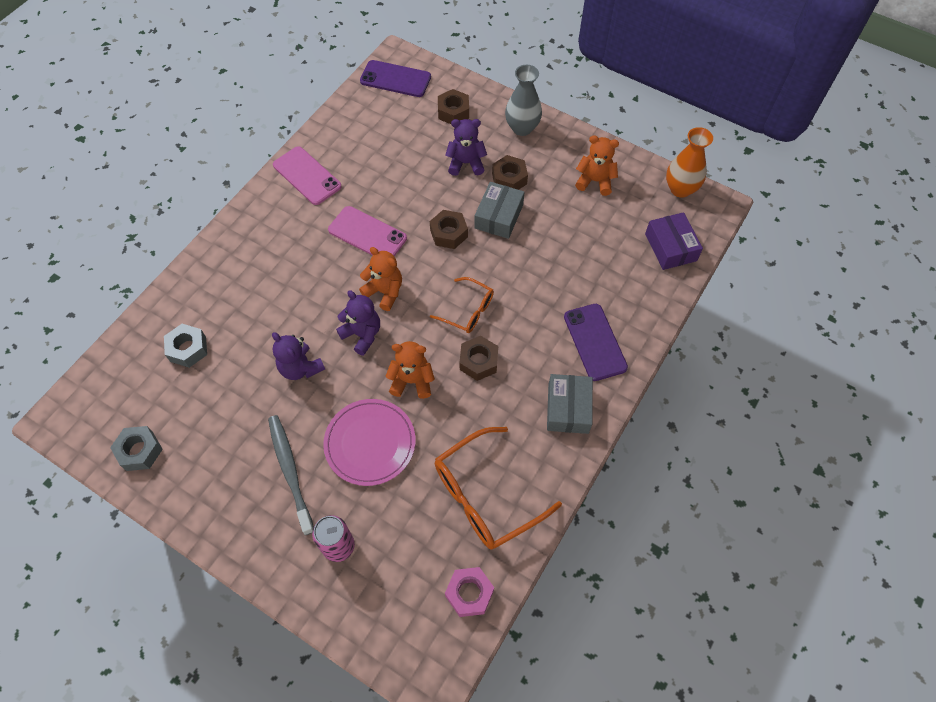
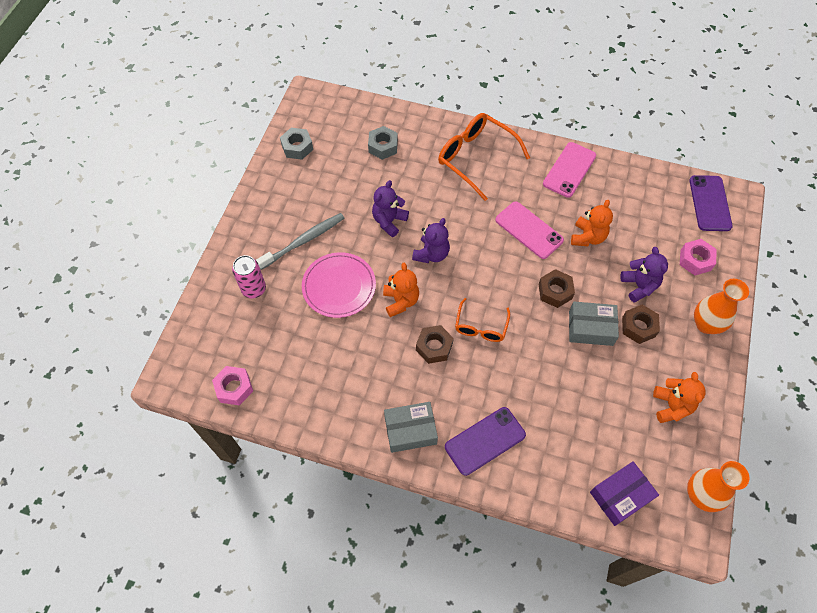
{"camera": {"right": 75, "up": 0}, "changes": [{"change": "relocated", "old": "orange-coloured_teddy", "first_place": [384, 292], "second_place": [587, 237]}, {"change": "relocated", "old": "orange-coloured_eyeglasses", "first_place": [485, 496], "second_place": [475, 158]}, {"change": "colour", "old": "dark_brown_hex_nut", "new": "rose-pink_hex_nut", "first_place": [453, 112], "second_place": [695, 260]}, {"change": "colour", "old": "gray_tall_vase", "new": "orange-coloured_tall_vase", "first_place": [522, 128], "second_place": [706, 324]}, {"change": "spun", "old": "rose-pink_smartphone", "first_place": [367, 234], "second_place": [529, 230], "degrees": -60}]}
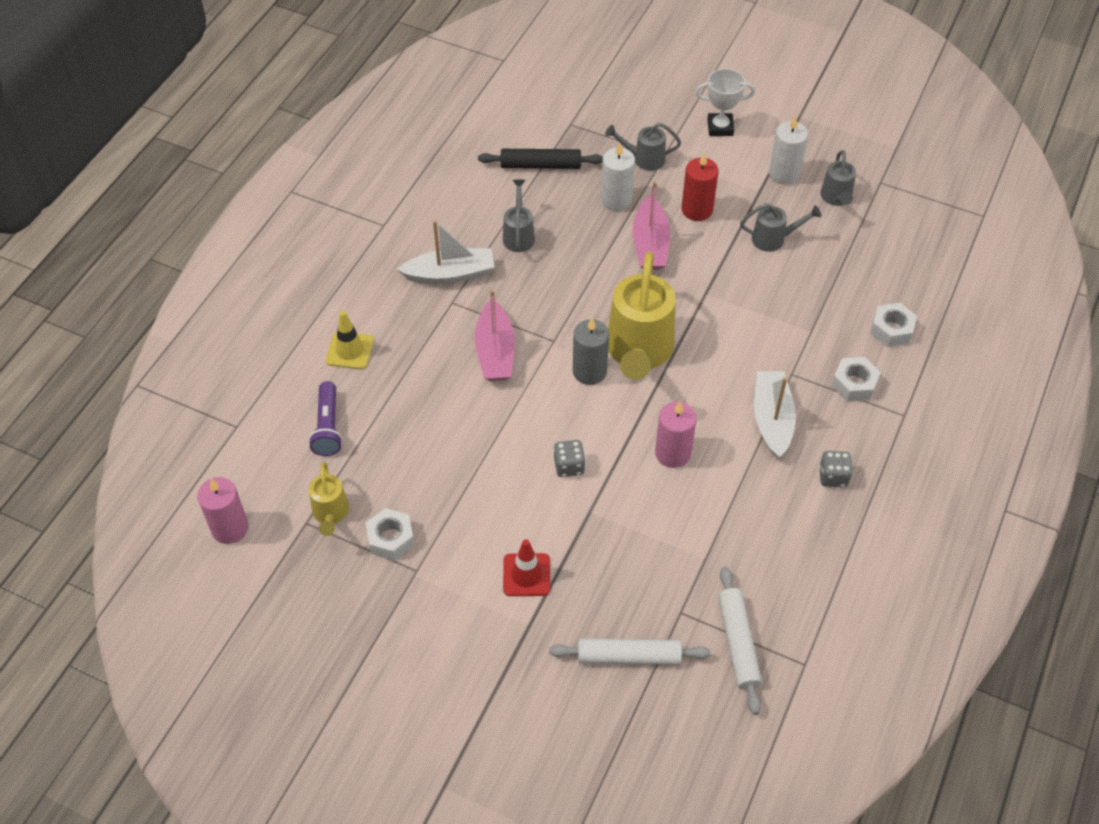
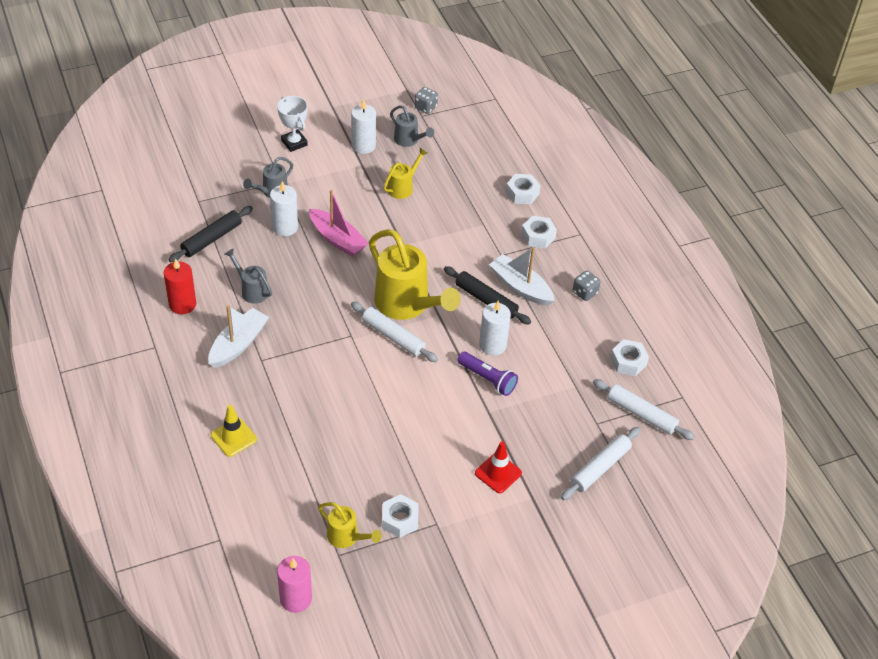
{"camera": {"right": -50, "up": -5}, "changes": [{"change": "missing", "old": "rose-pink_boat", "first_place": [495, 352]}, {"change": "appeared", "new": "jet-black_pastry_roller", "second_place": [486, 300]}, {"change": "appeared", "new": "snow-white_hex_nut", "second_place": [628, 362]}, {"change": "relocated", "old": "violet_flashlight", "first_place": [328, 427], "second_place": [487, 379]}, {"change": "relocated", "old": "gray_die", "first_place": [569, 466], "second_place": [425, 107]}, {"change": "relocated", "old": "crimson_candle", "first_place": [697, 210], "second_place": [182, 304]}, {"change": "exchanged", "old": "gray_candle", "new": "snow-white_pastry_roller", "first_place": [589, 371], "second_place": [393, 337]}, {"change": "colour", "old": "rose-pink_candle", "new": "snow-white_candle", "first_place": [672, 453], "second_place": [492, 345]}, {"change": "colour", "old": "gray_sprinkling_can", "new": "yellow_sprinkling_can", "first_place": [773, 239], "second_place": [403, 187]}, {"change": "spun", "old": "snow-white_award_cup", "first_place": [720, 127], "second_place": [294, 143], "degrees": -75}]}
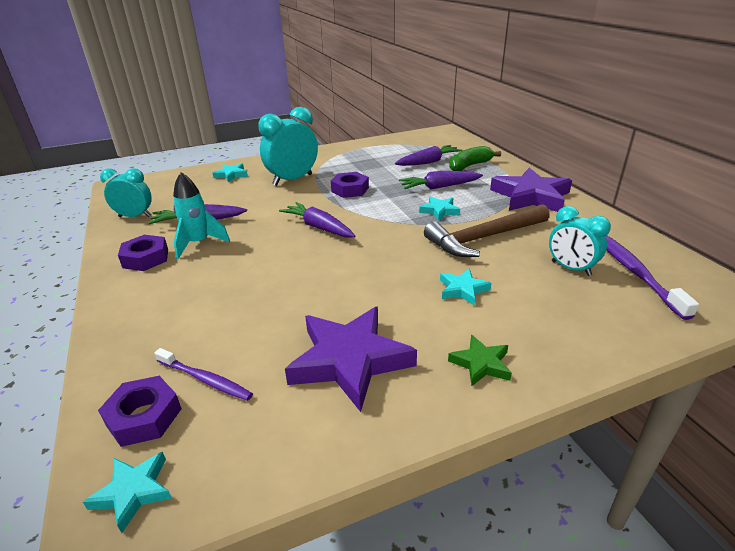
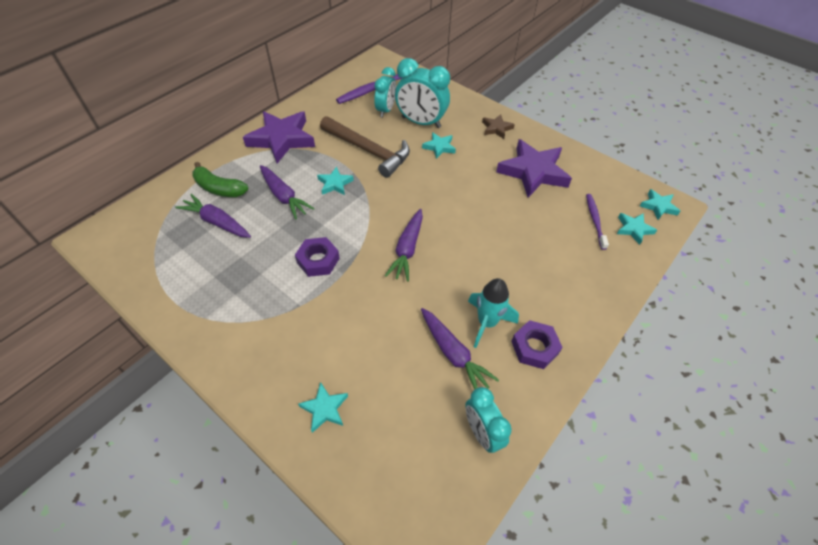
{"camera": {"right": -120, "up": 20}, "changes": [{"change": "relocated", "old": "teal_alarm_clock", "first_place": [292, 180], "second_place": [421, 122]}, {"change": "exchanged", "old": "violet_hex_nut", "new": "teal_star", "first_place": [144, 417], "second_place": [633, 229]}, {"change": "colour", "old": "green_star", "new": "dark_brown_star", "first_place": [481, 364], "second_place": [496, 128]}]}
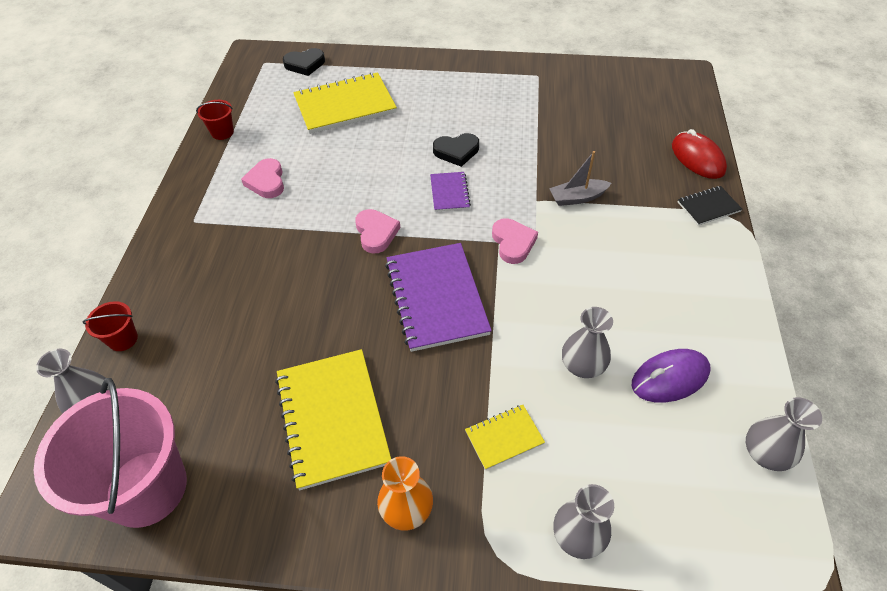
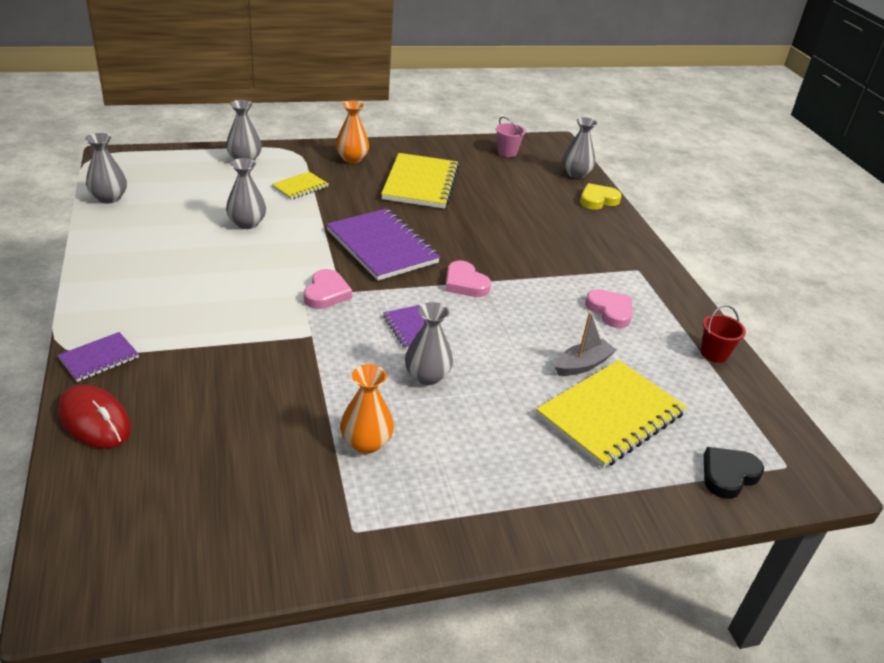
{"camera": {"right": 155, "up": -15}, "changes": [{"change": "missing", "old": "violet_PC_mouse", "first_place": [670, 378]}, {"change": "appeared", "new": "orange-coloured_tall_vase", "second_place": [366, 443]}, {"change": "relocated", "old": "gray_boat", "first_place": [577, 198], "second_place": [582, 365]}, {"change": "exchanged", "old": "crimson_bucket", "new": "yellow_heart", "first_place": [123, 339], "second_place": [598, 200]}, {"change": "exchanged", "old": "jet-black_heart", "new": "gray_tall_vase", "first_place": [456, 151], "second_place": [427, 376]}, {"change": "colour", "old": "jet-black_notepad", "new": "violet_notepad", "first_place": [708, 207], "second_place": [99, 358]}, {"change": "spun", "old": "yellow_notepad", "first_place": [333, 418], "second_place": [420, 183], "degrees": 45}, {"change": "spun", "old": "rose-pink_heart", "first_place": [513, 243], "second_place": [326, 293], "degrees": -135}, {"change": "size", "old": "rose-pink_bucket", "first_place": [146, 488], "second_place": [507, 152], "factor": 0.42}]}
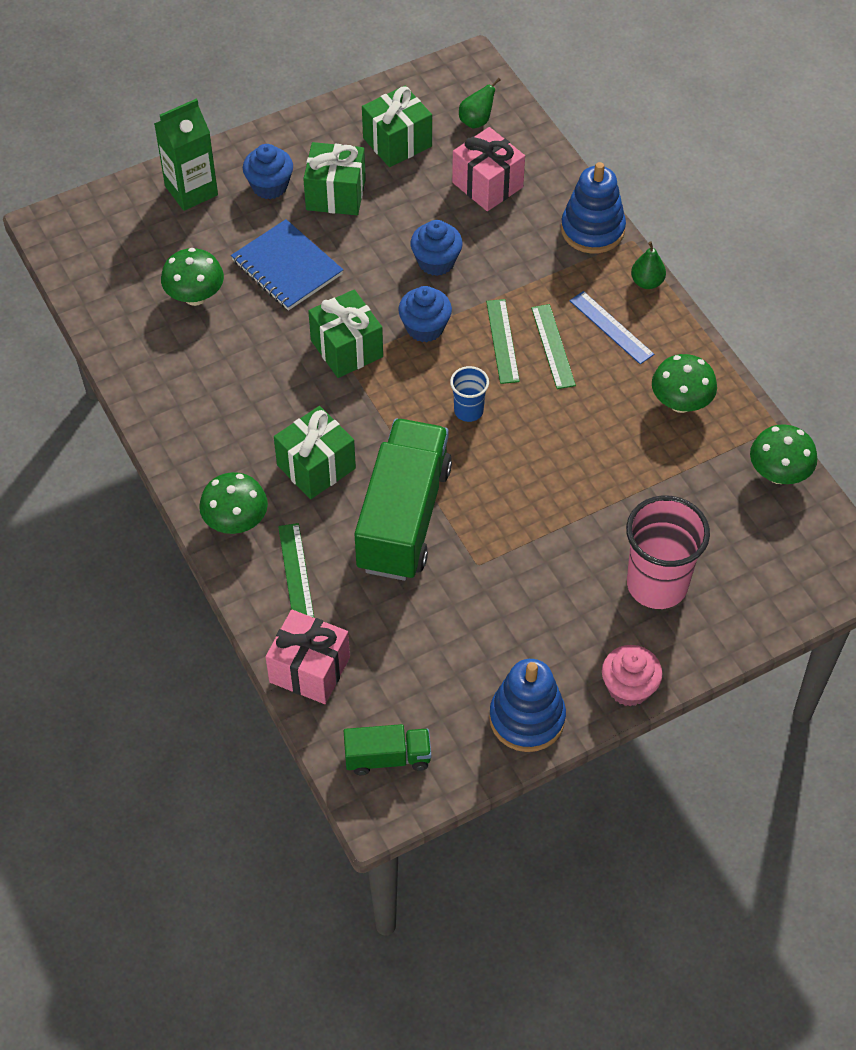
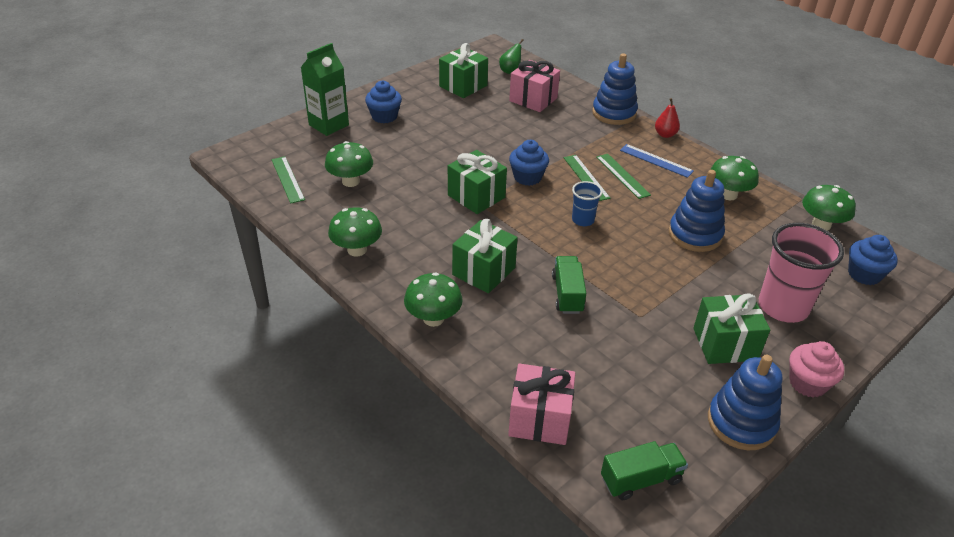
{"camera": {"right": -15, "up": -15}, "changes": [{"change": "missing", "old": "cobalt_notepad", "first_place": [287, 267]}, {"change": "appeared", "new": "green_fungus", "second_place": [357, 250]}, {"change": "appeared", "new": "cobalt_ring_stacker", "second_place": [695, 235]}, {"change": "relocated", "old": "green_measuring_stick", "first_place": [296, 572], "second_place": [288, 179]}, {"change": "relocated", "old": "green_present", "first_place": [335, 194], "second_place": [725, 344]}, {"change": "relocated", "old": "cobalt_cupcake", "first_place": [436, 262], "second_place": [864, 274]}, {"change": "colour", "old": "green_toy_pear", "new": "crimson_toy_pear", "first_place": [647, 282], "second_place": [665, 134]}, {"change": "size", "old": "green_toy_truck", "first_place": [404, 517], "second_place": [567, 294], "factor": 0.49}]}
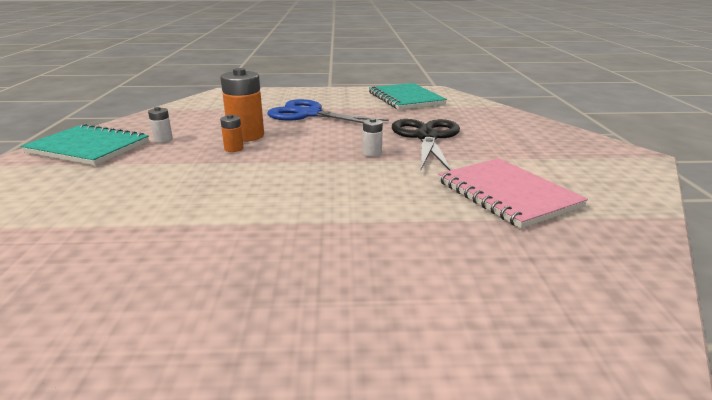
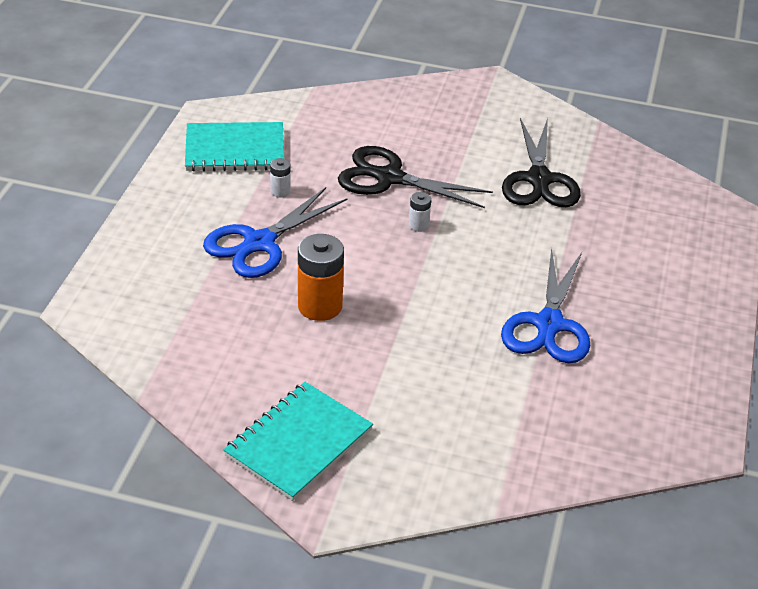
{"camera": {"right": -75, "up": 15}, "changes": [{"change": "missing", "old": "orange-coloured_power_cell", "first_place": [234, 149]}, {"change": "appeared", "new": "cobalt_shears", "second_place": [549, 324]}, {"change": "relocated", "old": "snow-white_power_cell", "first_place": [163, 140], "second_place": [280, 191]}, {"change": "exchanged", "old": "rose-pink_notepad", "new": "jet-black_shears", "first_place": [507, 194], "second_place": [539, 179]}]}
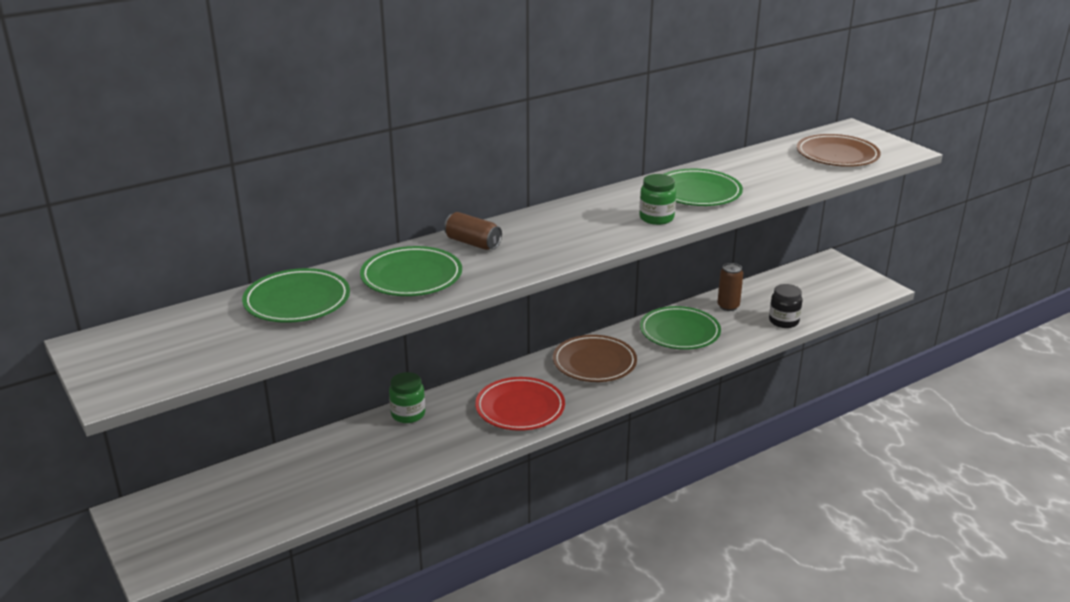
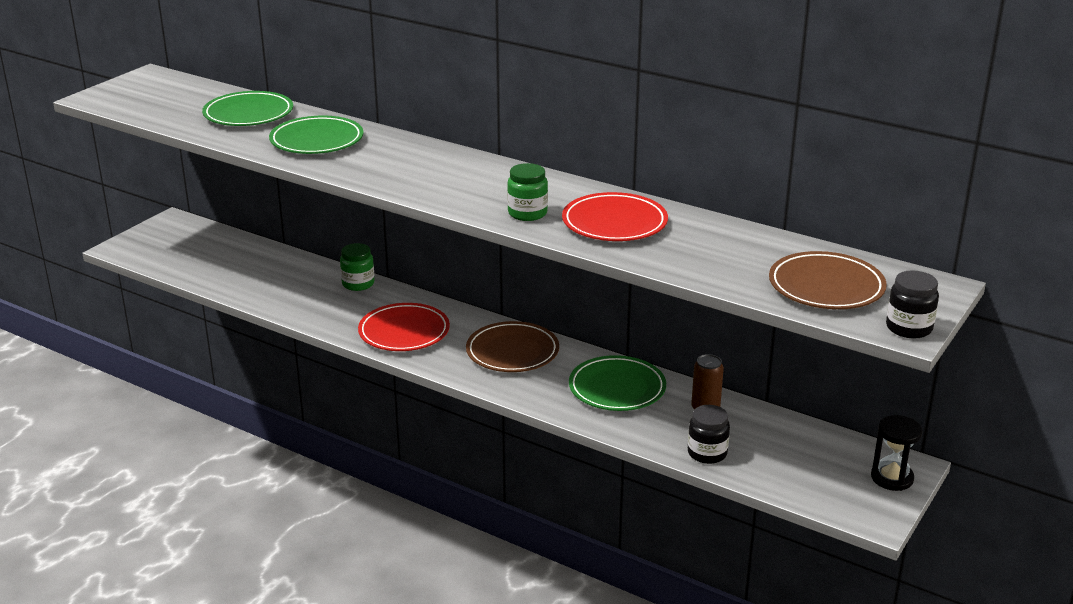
{"camera": {"right": 65, "up": 0}, "changes": [{"change": "missing", "old": "dark_brown_can", "first_place": [473, 243]}, {"change": "appeared", "new": "jet-black_sand_timer", "second_place": [892, 478]}, {"change": "appeared", "new": "jet-black_jam_jar", "second_place": [909, 328]}, {"change": "colour", "old": "green_plate", "new": "crimson_plate", "first_place": [697, 192], "second_place": [614, 223]}]}
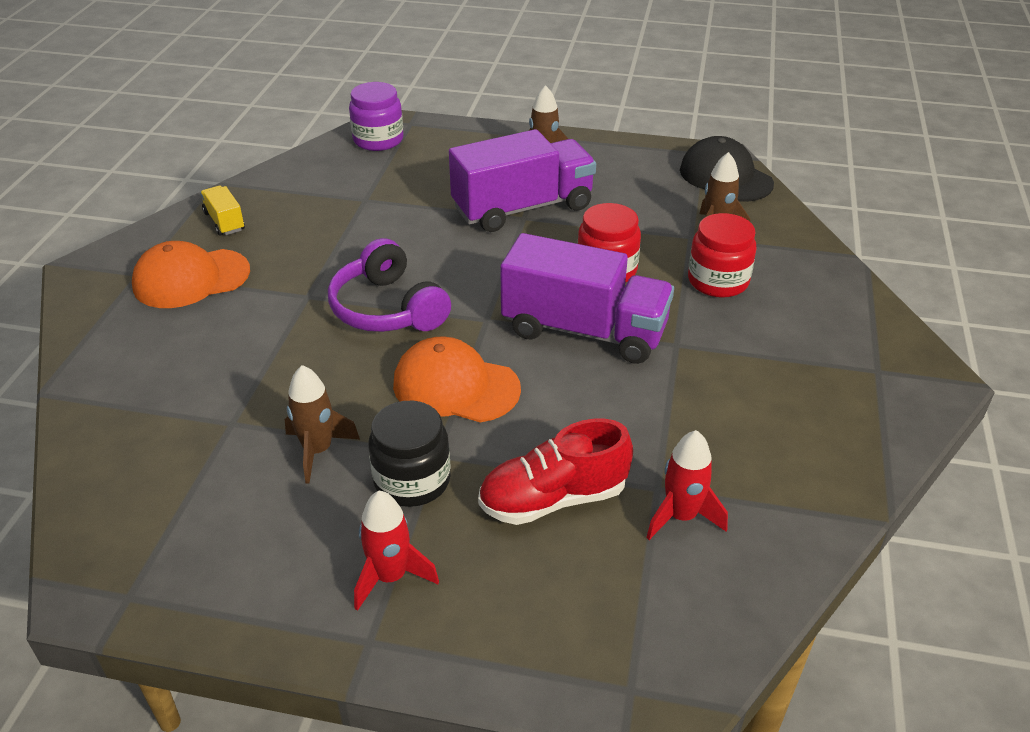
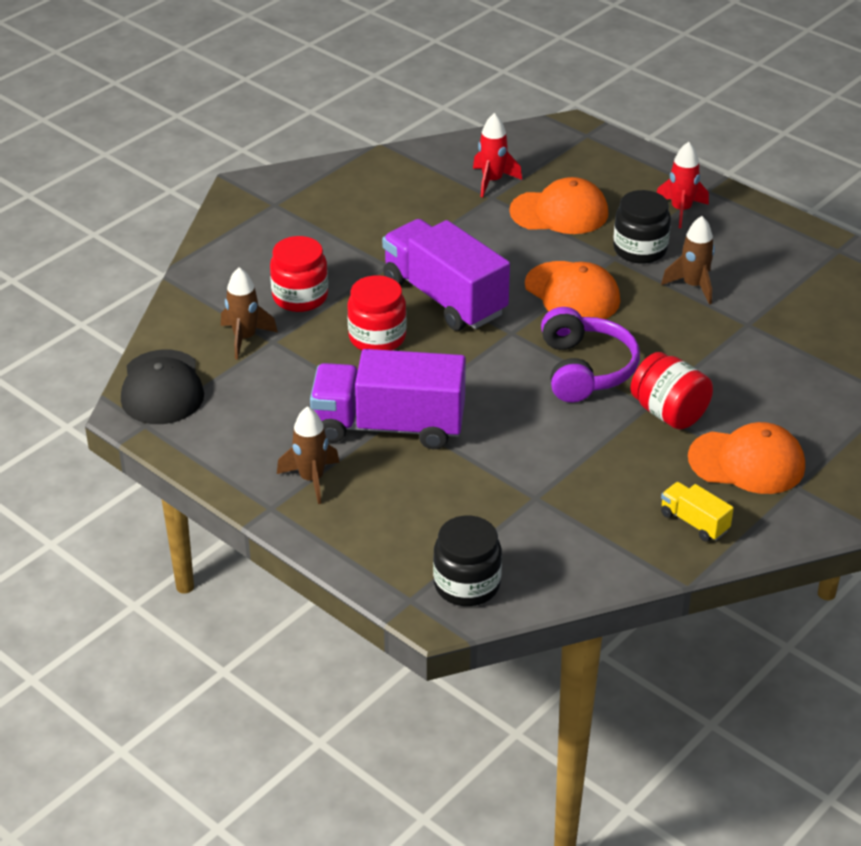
{"camera": {"right": -150, "up": 0}, "changes": [{"change": "appeared", "new": "crimson_jam_jar", "second_place": [669, 413]}, {"change": "exchanged", "old": "crimson_shoe", "new": "orange-coloured_peaked_cap", "first_place": [553, 499], "second_place": [559, 212]}, {"change": "colour", "old": "violet_jam_jar", "new": "jet-black_jam_jar", "first_place": [378, 140], "second_place": [467, 584]}, {"change": "spun", "old": "yellow_toy_truck", "first_place": [224, 221], "second_place": [694, 522], "degrees": 135}]}
